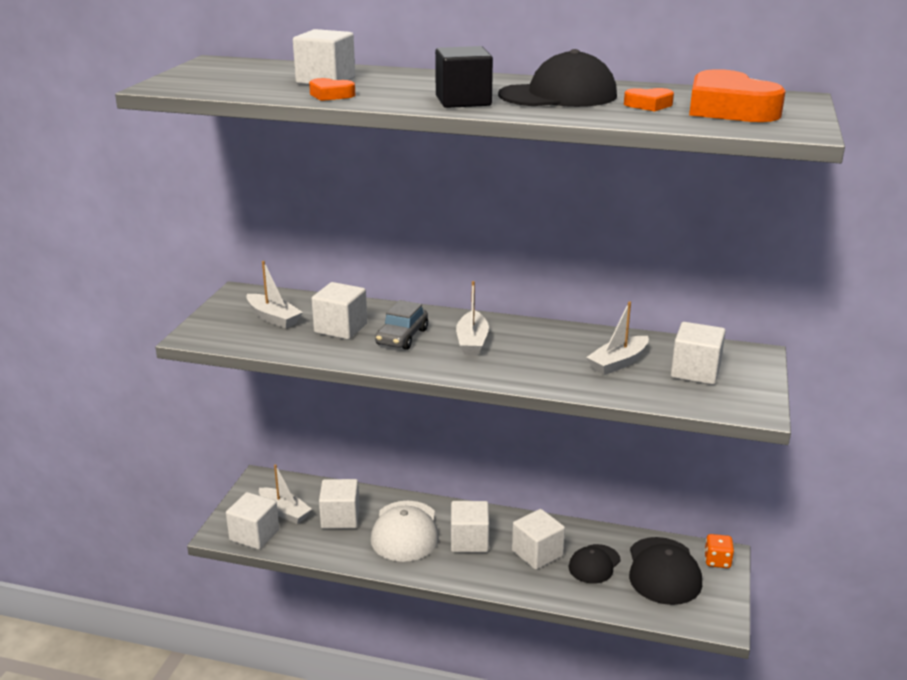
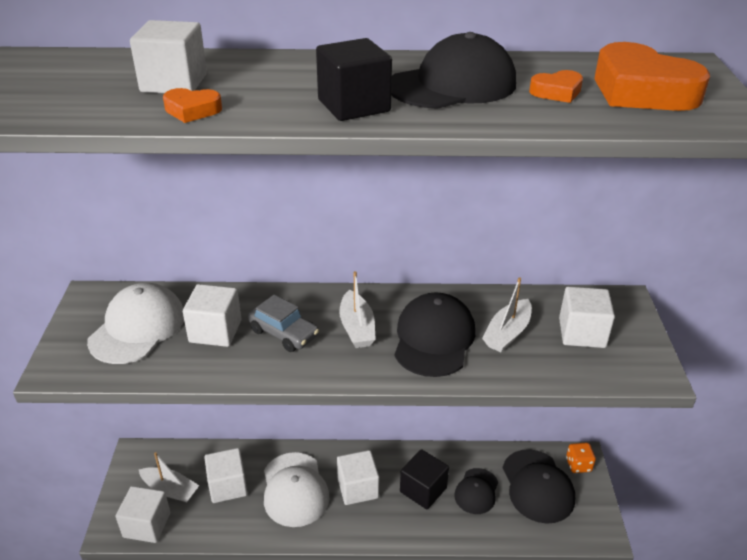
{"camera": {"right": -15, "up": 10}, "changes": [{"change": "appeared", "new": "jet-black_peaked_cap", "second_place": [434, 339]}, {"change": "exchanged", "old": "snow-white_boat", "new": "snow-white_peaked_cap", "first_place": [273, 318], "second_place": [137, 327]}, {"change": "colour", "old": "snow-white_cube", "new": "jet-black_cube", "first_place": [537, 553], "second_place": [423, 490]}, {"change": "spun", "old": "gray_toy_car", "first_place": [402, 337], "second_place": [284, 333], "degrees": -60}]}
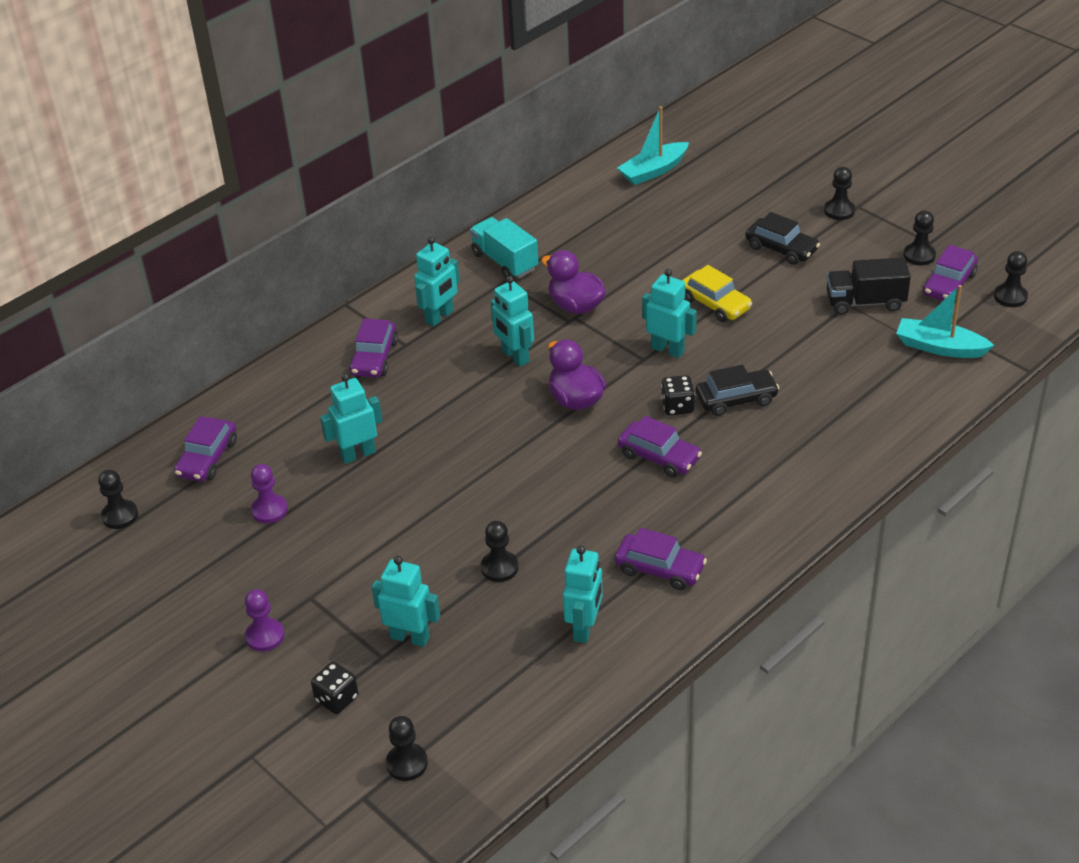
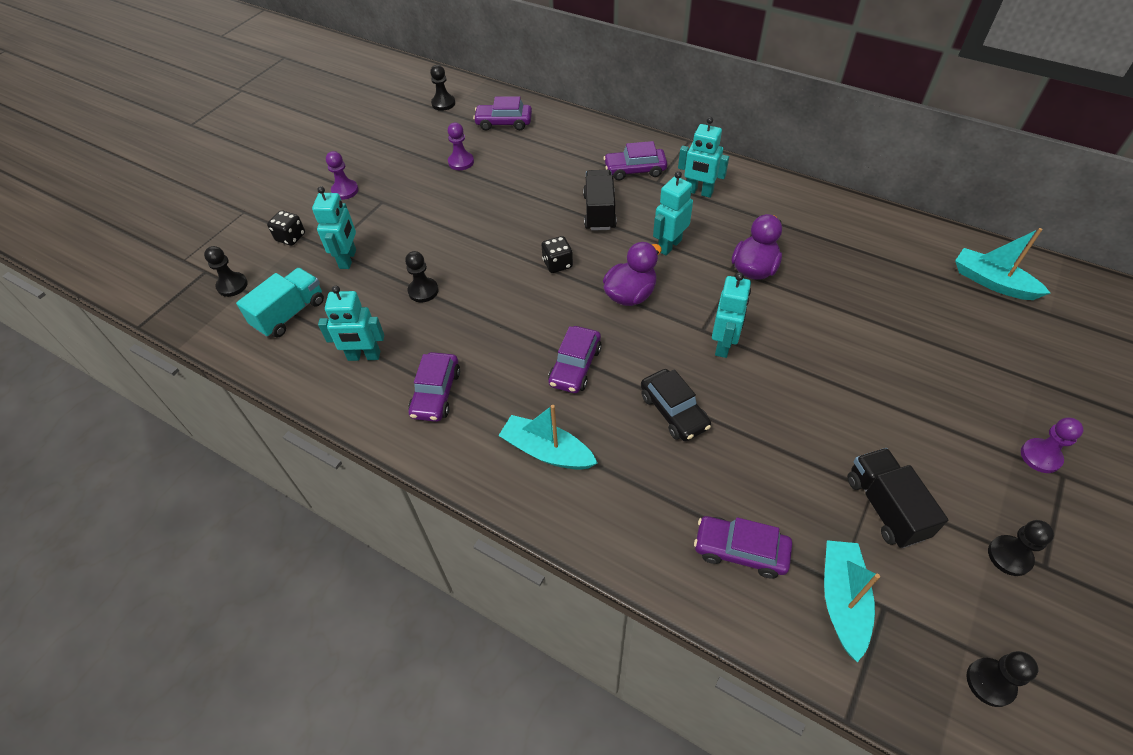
{"camera": {"right": 75, "up": 10}, "changes": [{"change": "missing", "old": "teal_toy_robot", "first_place": [358, 454]}, {"change": "missing", "old": "yellow_toy_car", "first_place": [715, 304]}, {"change": "missing", "old": "jet-black_toy_car", "first_place": [781, 249]}, {"change": "appeared", "new": "teal_boat", "second_place": [547, 451]}, {"change": "appeared", "new": "jet-black_toy_truck", "second_place": [599, 212]}, {"change": "relocated", "old": "teal_toy_truck", "first_place": [505, 261], "second_place": [290, 314]}, {"change": "relocated", "old": "jet-black_die", "first_place": [677, 406], "second_place": [557, 264]}, {"change": "relocated", "old": "violet_toy_car", "first_place": [949, 284], "second_place": [740, 551]}, {"change": "colour", "old": "jet-black_chess_pawn", "new": "violet_chess_pawn", "first_place": [839, 211], "second_place": [1040, 456]}]}
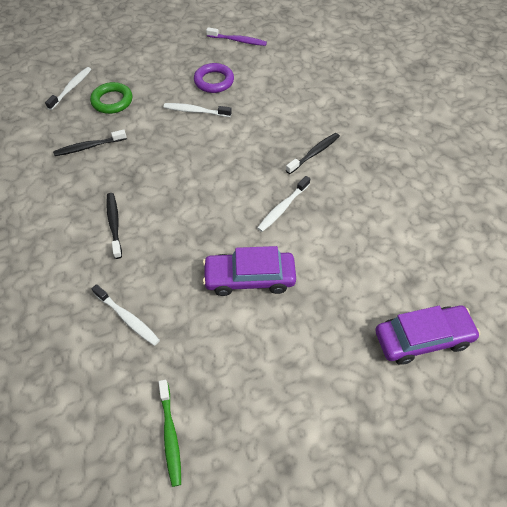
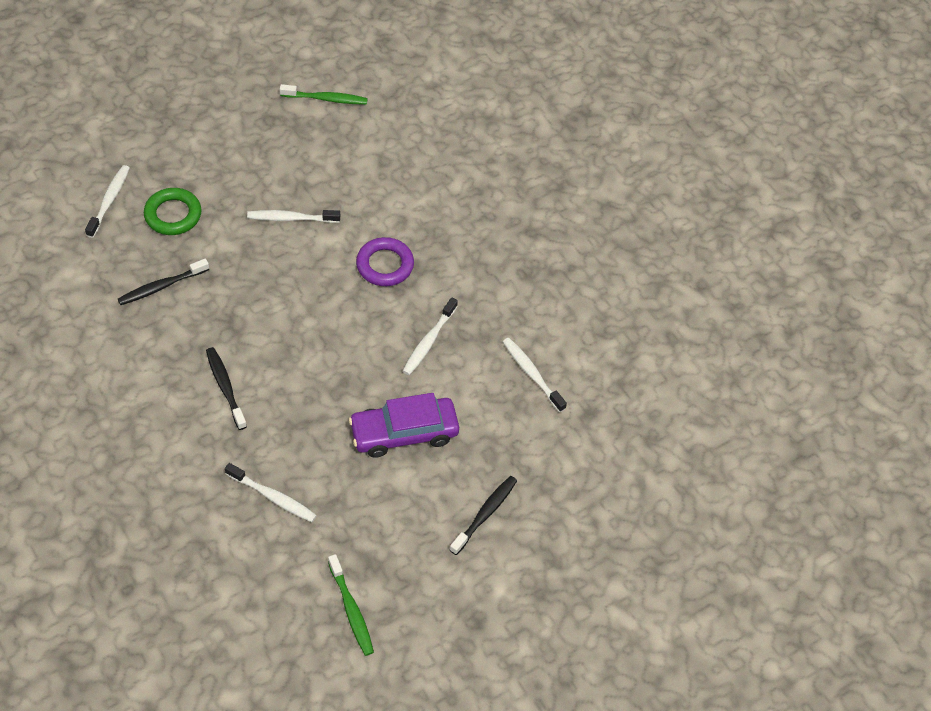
{"camera": {"right": -15, "up": 0}, "changes": [{"change": "missing", "old": "violet_toy_car", "first_place": [422, 338]}, {"change": "appeared", "new": "snow-white_dental_brush", "second_place": [532, 374]}, {"change": "relocated", "old": "violet_ring", "first_place": [214, 81], "second_place": [385, 265]}, {"change": "relocated", "old": "jet-black_dental_brush", "first_place": [314, 153], "second_place": [485, 514]}, {"change": "colour", "old": "violet_dental_brush", "new": "green_dental_brush", "first_place": [238, 41], "second_place": [326, 99]}]}
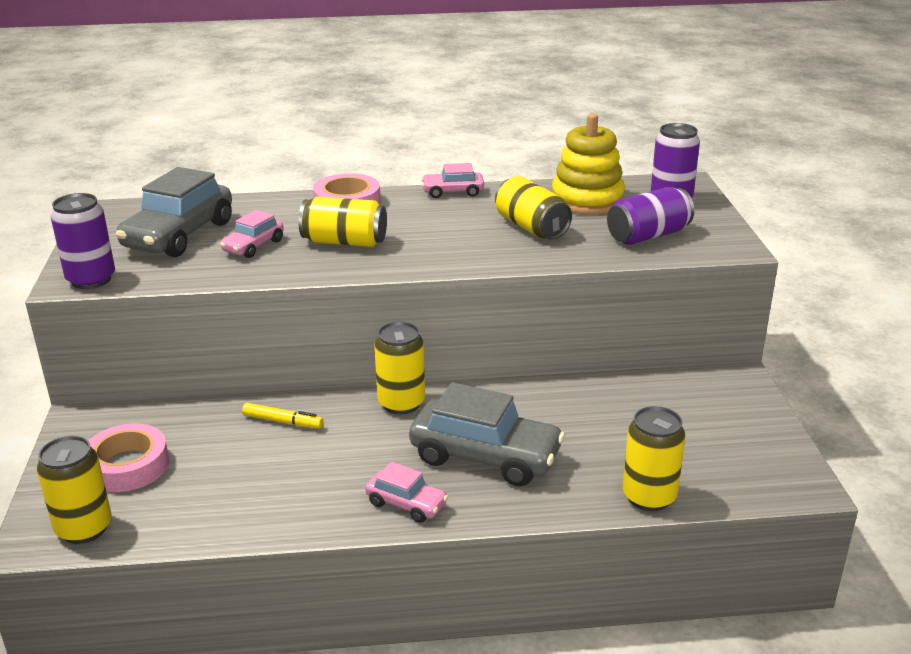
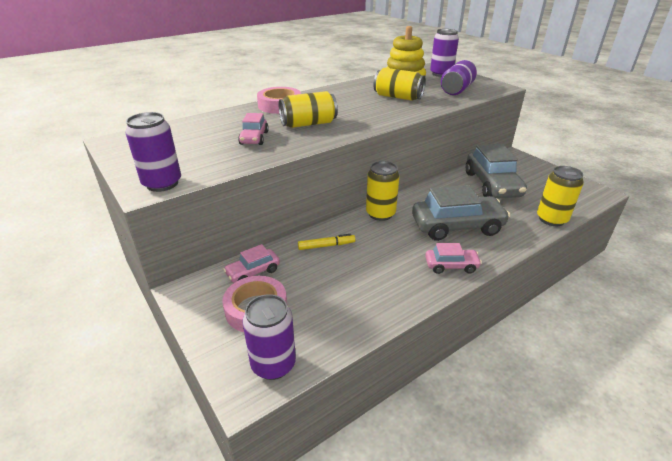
{"camera": {"right": -30, "up": 5}, "changes": [{"change": "relocated", "old": "gray_toy_car", "first_place": [179, 235], "second_place": [492, 185]}, {"change": "relocated", "old": "rose-pink_toy_car", "first_place": [453, 192], "second_place": [253, 272]}, {"change": "colour", "old": "yellow_can", "new": "violet_can", "first_place": [84, 528], "second_place": [273, 364]}]}
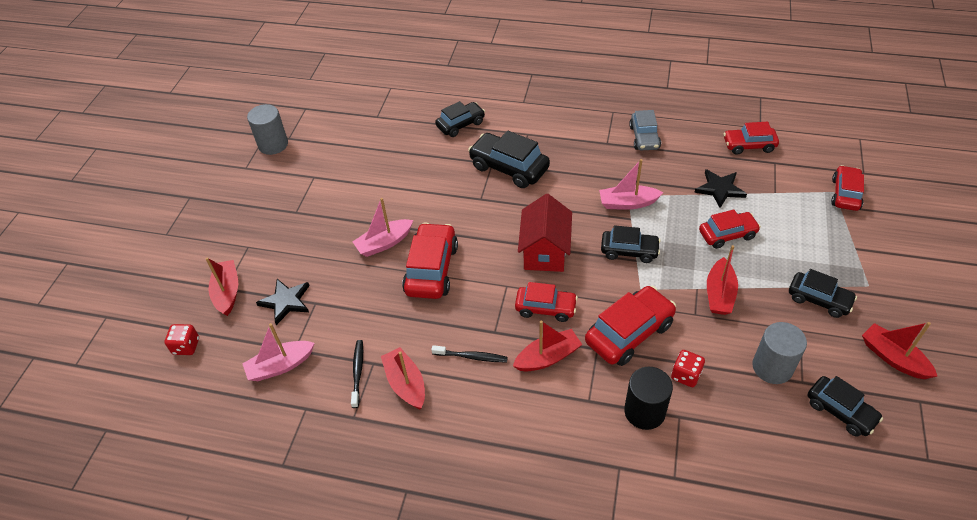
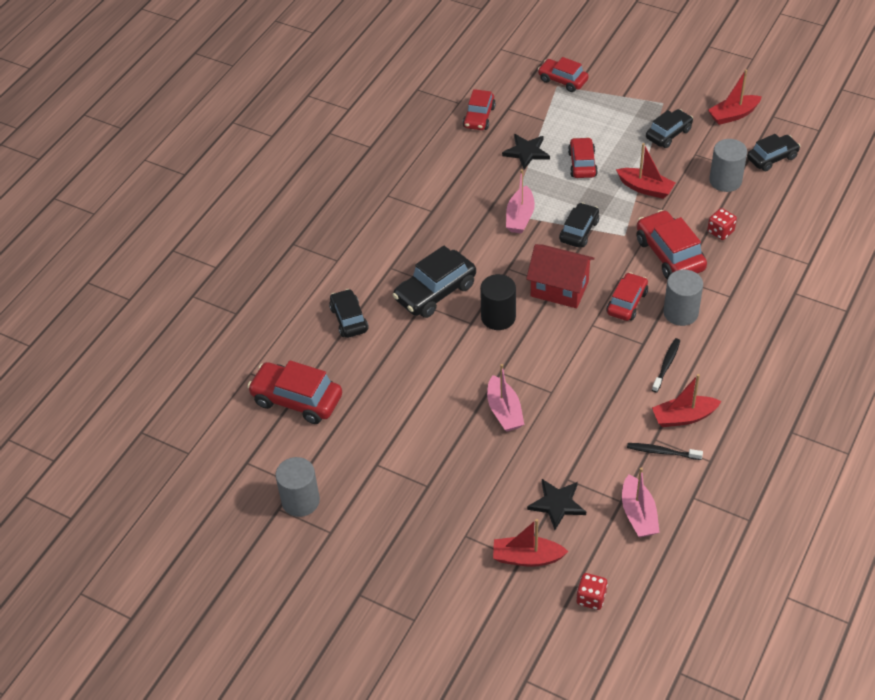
{"camera": {"right": -75, "up": 0}, "changes": [{"change": "missing", "old": "gray_toy_car", "first_place": [644, 137]}, {"change": "relocated", "old": "crimson_toy_car", "first_place": [431, 269], "second_place": [297, 400]}, {"change": "relocated", "old": "jet-black_solid_cylinder", "first_place": [644, 411], "second_place": [498, 317]}, {"change": "exchanged", "old": "crimson_boat", "new": "gray_solid_cylinder", "first_place": [548, 357], "second_place": [680, 313]}]}
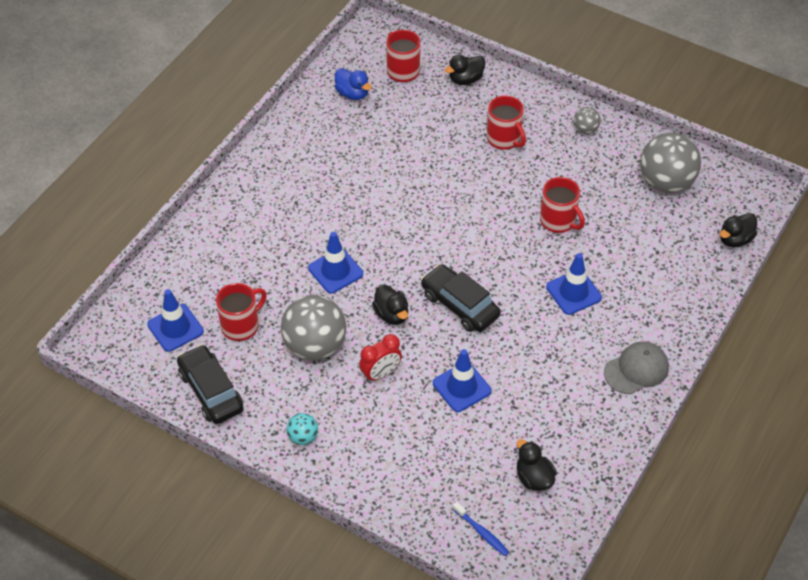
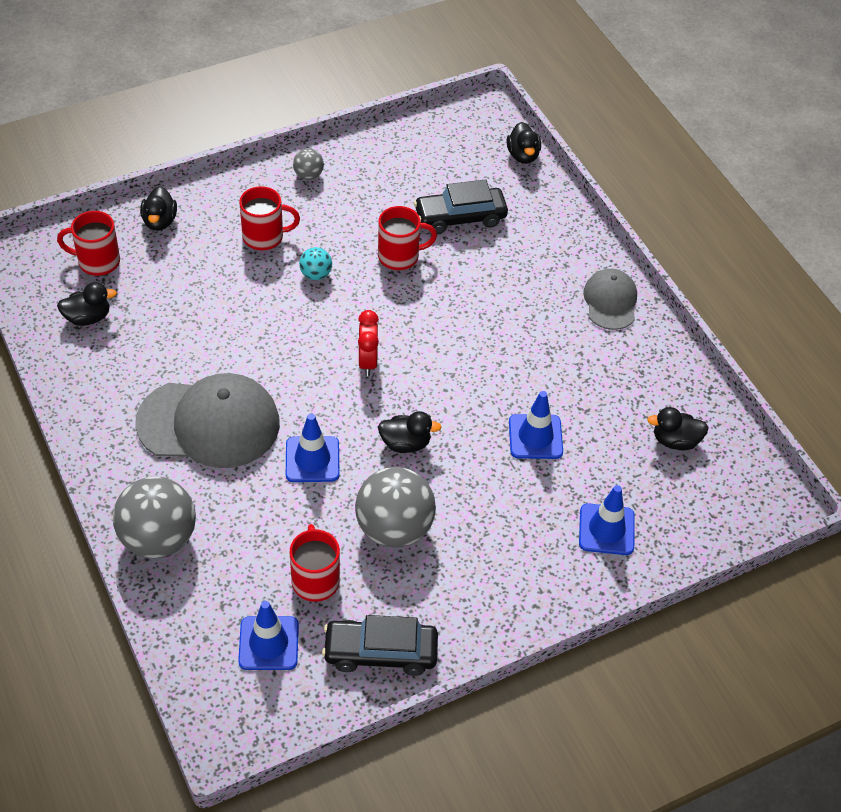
{"camera": {"right": -60, "up": 0}, "changes": [{"change": "missing", "old": "cobalt_dental_brush", "first_place": [481, 532]}, {"change": "appeared", "new": "gray_peaked_cap", "second_place": [209, 423]}, {"change": "relocated", "old": "teal_sphere", "first_place": [303, 437], "second_place": [316, 274]}, {"change": "relocated", "old": "crimson_alarm_clock", "first_place": [380, 374], "second_place": [367, 362]}, {"change": "relocated", "old": "jet-black_toy_car", "first_place": [460, 305], "second_place": [460, 217]}, {"change": "relocated", "old": "cobalt_safety_cone", "first_place": [573, 292], "second_place": [606, 529]}, {"change": "relocated", "old": "gray_sphere", "first_place": [666, 182], "second_place": [158, 539]}, {"change": "colour", "old": "cobalt_toy_duck", "new": "jet-black_toy_duck", "first_place": [352, 94], "second_place": [88, 317]}]}
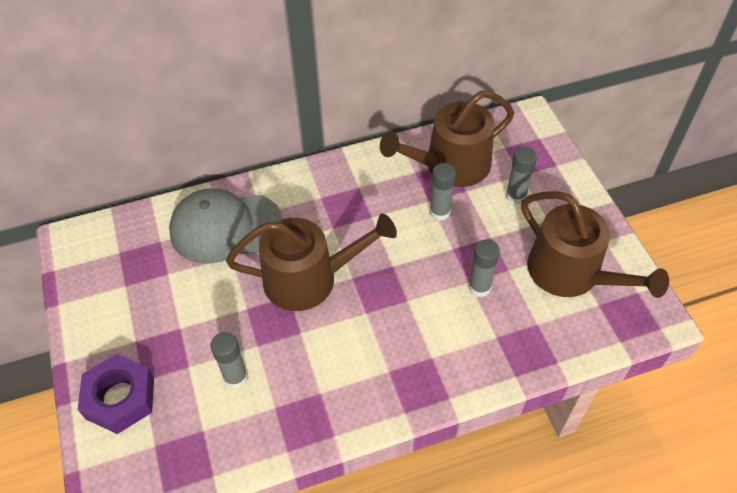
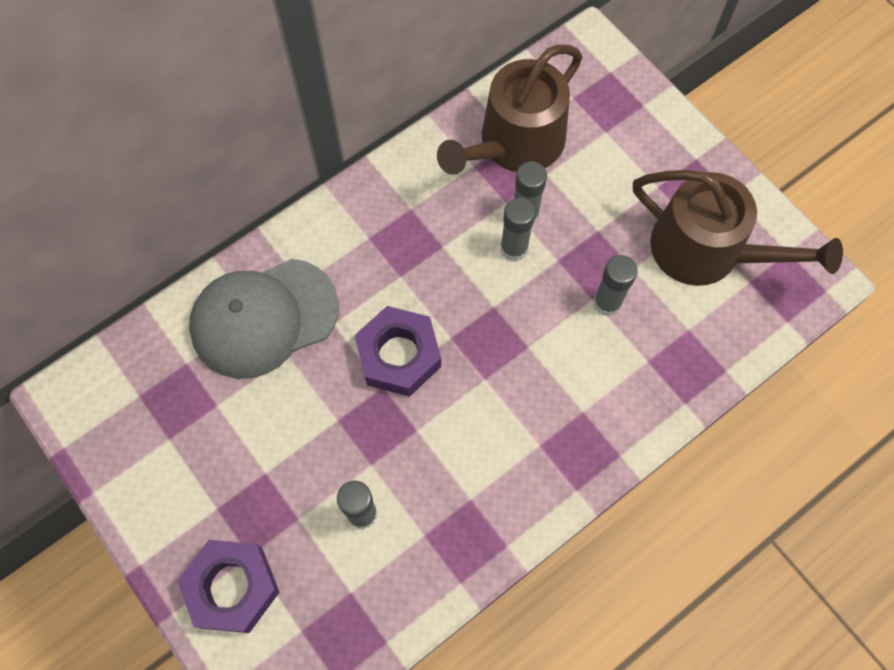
{"camera": {"right": -20, "up": 15}, "changes": [{"change": "relocated", "old": "gray_glue", "first_place": [515, 196], "second_place": [514, 248]}, {"change": "exchanged", "old": "dark_brown_sprinkling_can", "new": "violet_hex_nut", "first_place": [309, 278], "second_place": [399, 355]}]}
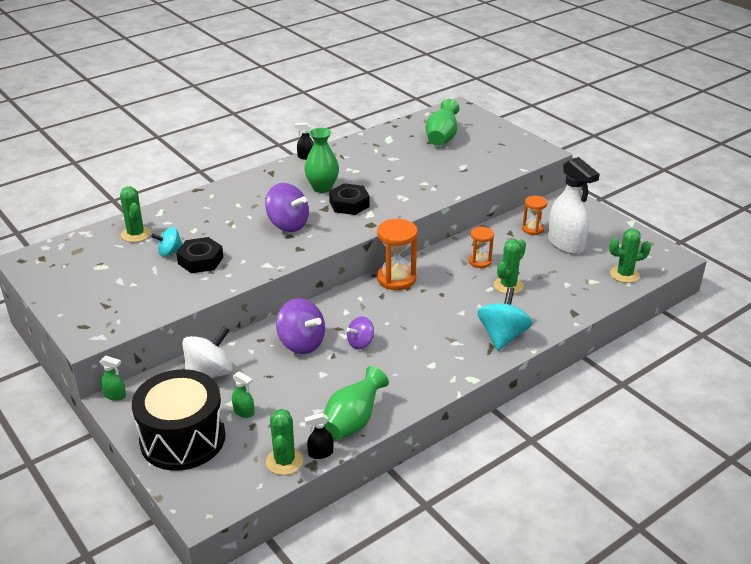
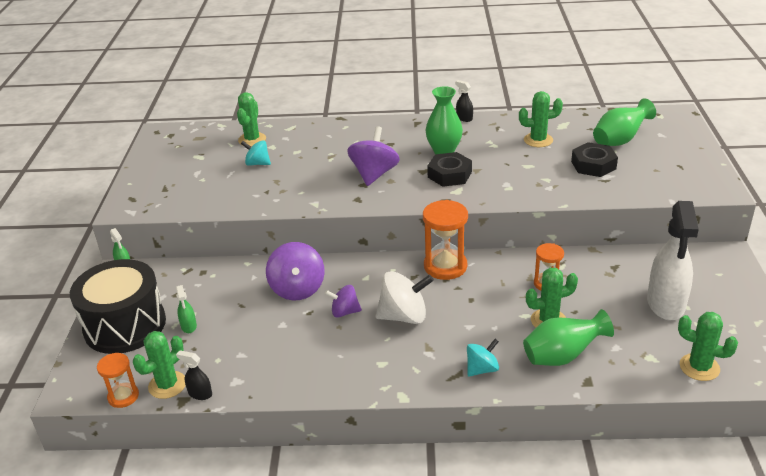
{"camera": {"right": 40, "up": 0}, "changes": [{"change": "appeared", "new": "green_prickly_plant", "second_place": [538, 140]}, {"change": "relocated", "old": "jet-black_hex_nut", "first_place": [200, 260], "second_place": [593, 165]}, {"change": "relocated", "old": "snow-white_toy_top", "first_place": [209, 373], "second_place": [404, 316]}, {"change": "relocated", "old": "green_tall_vase", "first_place": [353, 421], "second_place": [562, 356]}, {"change": "relocated", "old": "orange-coloured_sand_timer", "first_place": [532, 229], "second_place": [123, 396]}, {"change": "spun", "old": "violet_toy_top", "first_place": [288, 225], "second_place": [374, 174], "degrees": -150}, {"change": "size", "old": "teal_toy_top", "first_place": [502, 336], "second_place": [482, 369], "factor": 0.6}]}
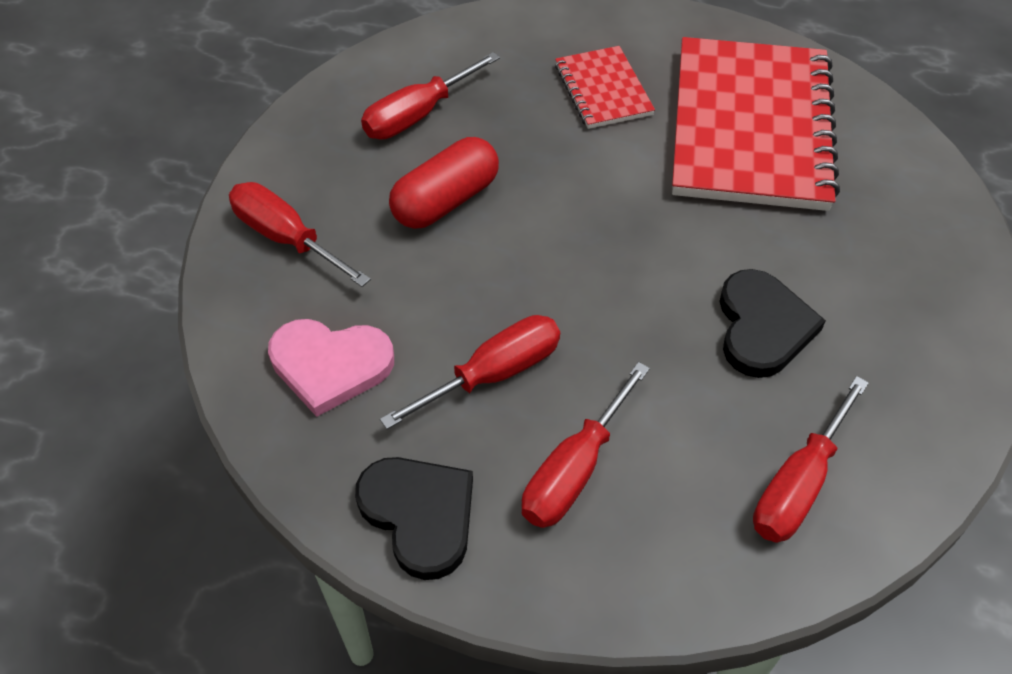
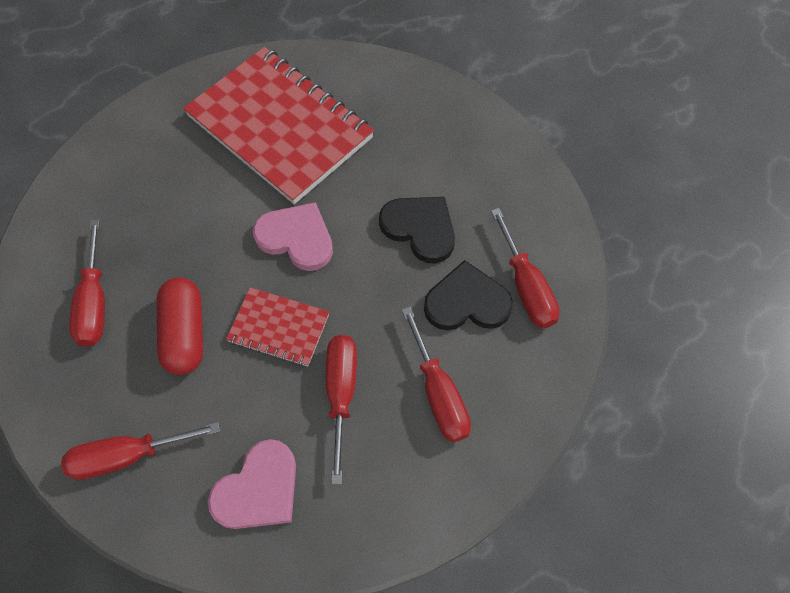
{"camera": {"right": -55, "up": 10}, "changes": [{"change": "appeared", "new": "rose-pink_heart", "second_place": [296, 238]}, {"change": "relocated", "old": "jet-black_heart", "first_place": [419, 515], "second_place": [467, 302]}, {"change": "relocated", "old": "crimson_notepad", "first_place": [603, 90], "second_place": [279, 328]}]}
